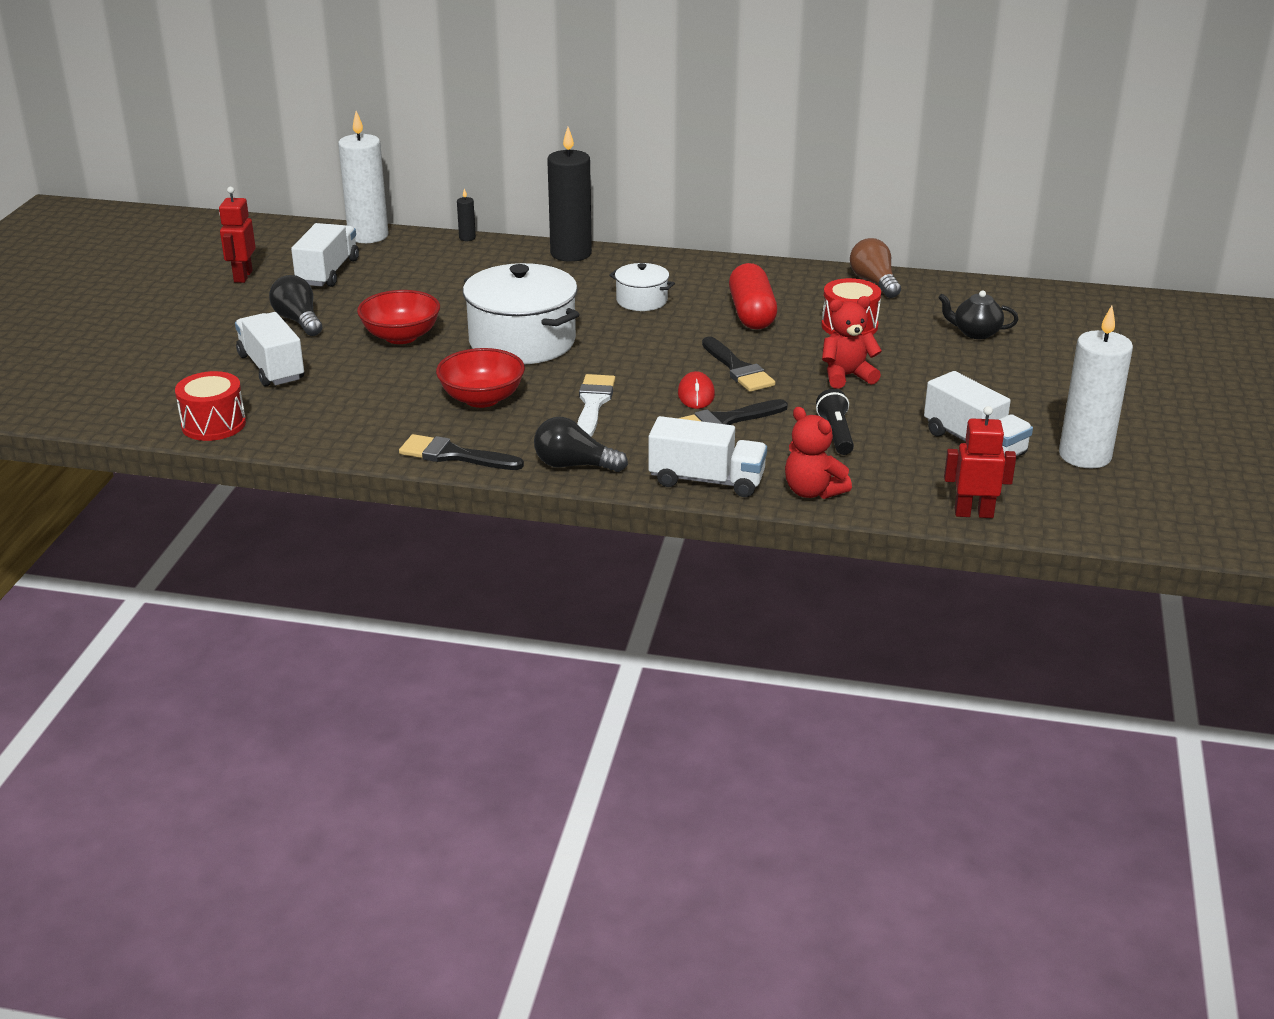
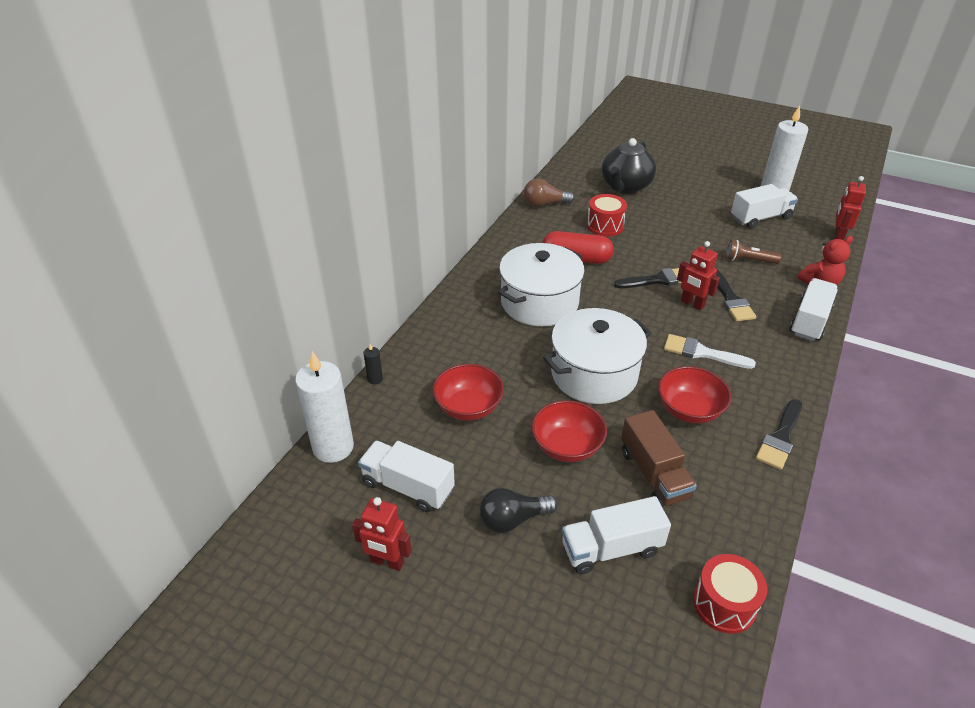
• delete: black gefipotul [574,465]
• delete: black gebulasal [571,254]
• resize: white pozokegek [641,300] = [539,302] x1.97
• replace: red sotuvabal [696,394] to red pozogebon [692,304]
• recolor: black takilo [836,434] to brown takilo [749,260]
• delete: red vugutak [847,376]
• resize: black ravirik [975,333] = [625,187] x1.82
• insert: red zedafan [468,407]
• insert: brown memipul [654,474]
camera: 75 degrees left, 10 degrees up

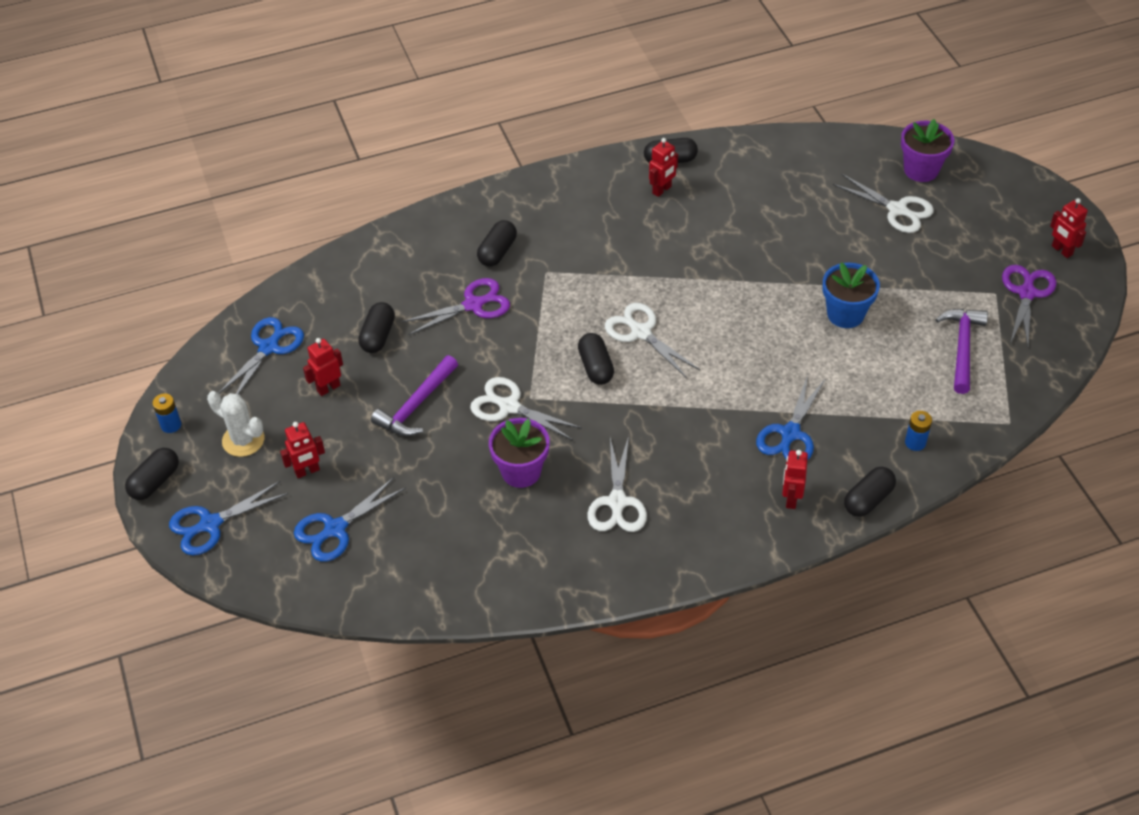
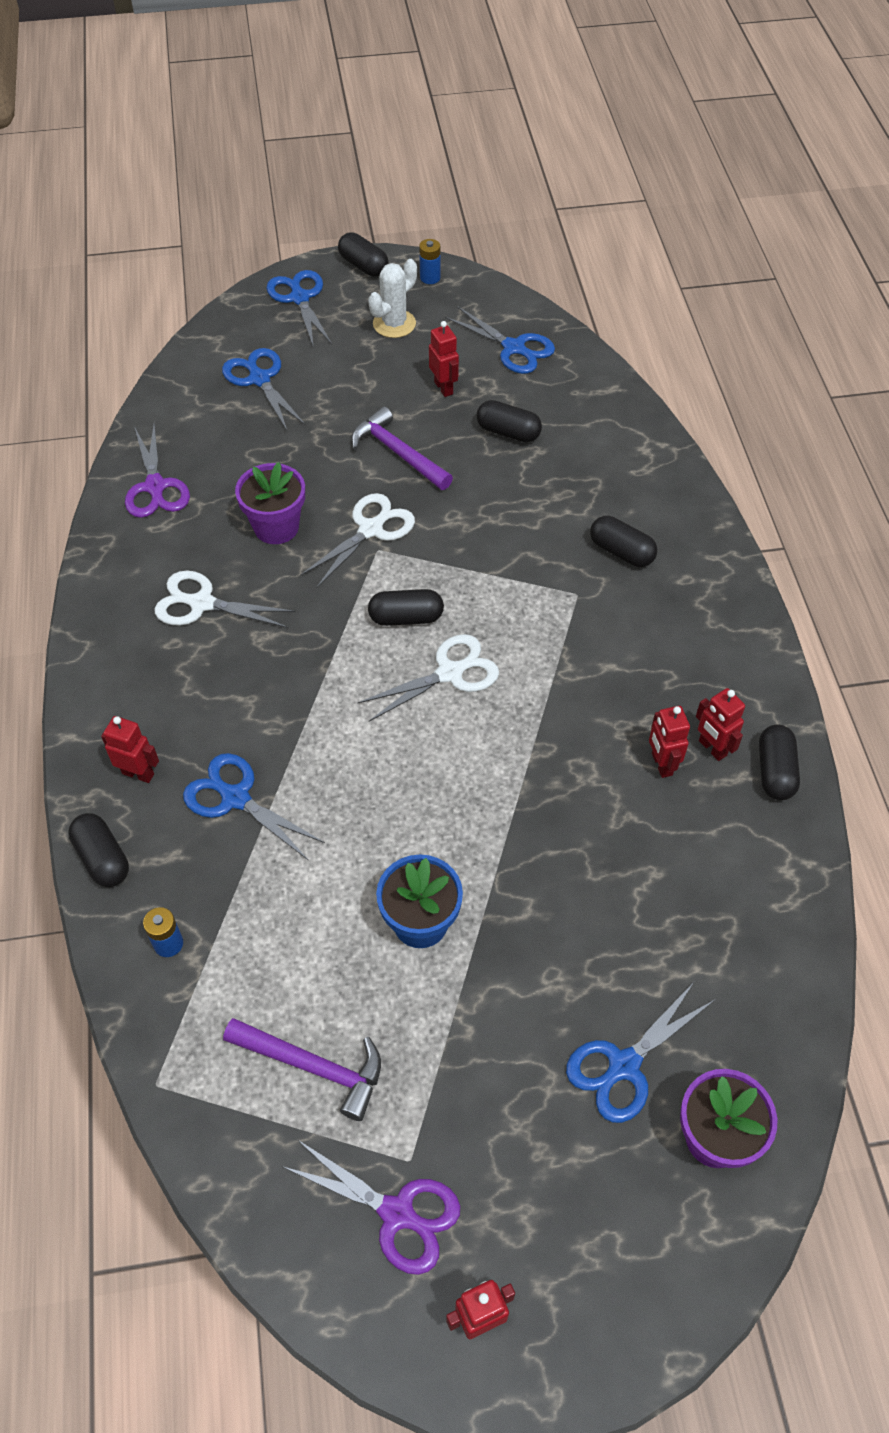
• move: red pozogebon [307,471] to [661,764]
• move: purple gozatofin [474,305] to [155,487]
• recolor: white gozatofin [897,210] to blue gozatofin [623,1066]
camera: 100 degrees right, 5 degrees up

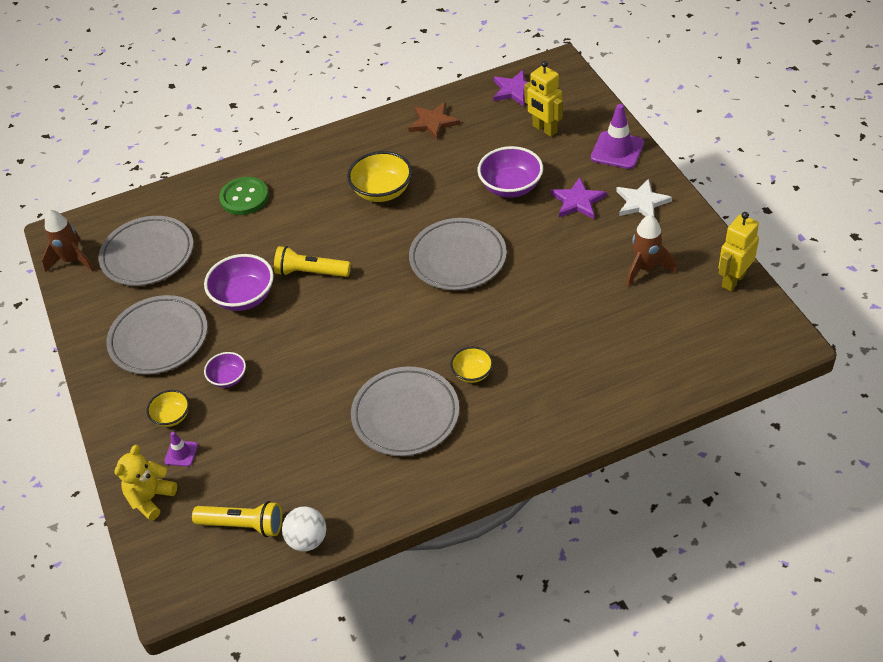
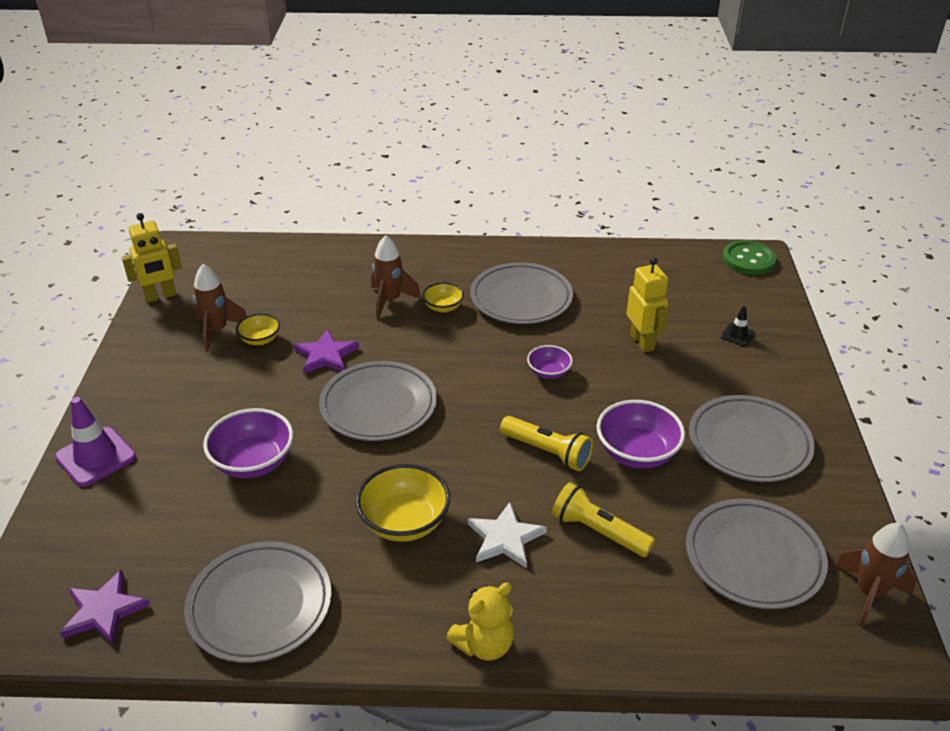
• move: yellow vugutak [150,498] to [484,644]
• move: yellow zedafan [172,416] to [260,340]
• recolor: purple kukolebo [181,453] to black kukolebo [737,335]
• move: yellow takilo [243,525] to [598,531]
• move: purple zedafan [228,378] to [549,372]
• move: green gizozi [244,197] to [748,260]
• delete: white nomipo [307,539]
• replace: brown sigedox [433,122] to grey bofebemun [260,605]
• move: yellow pozogebon [544,129] to [642,342]
• move: purple sigedox [577,201] to [326,355]
• move: white sigedox [641,202] to [505,538]
• insert: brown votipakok [390,301]
camera: 160 degrees left, 10 degrees down

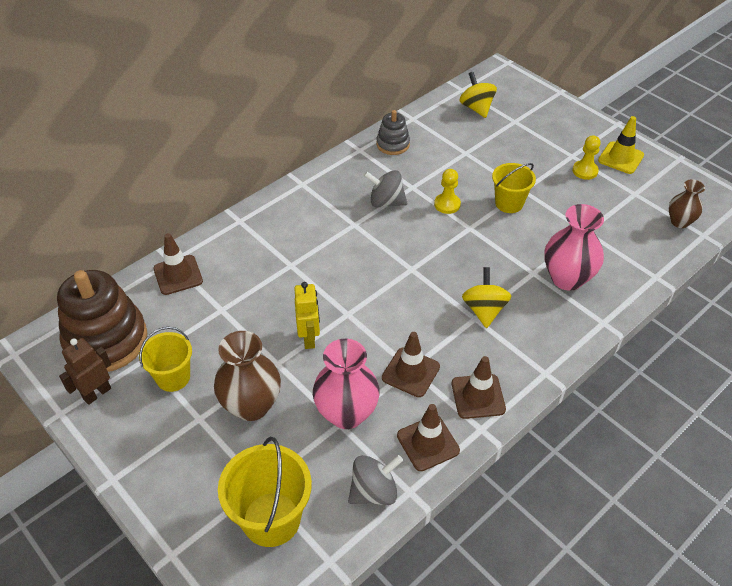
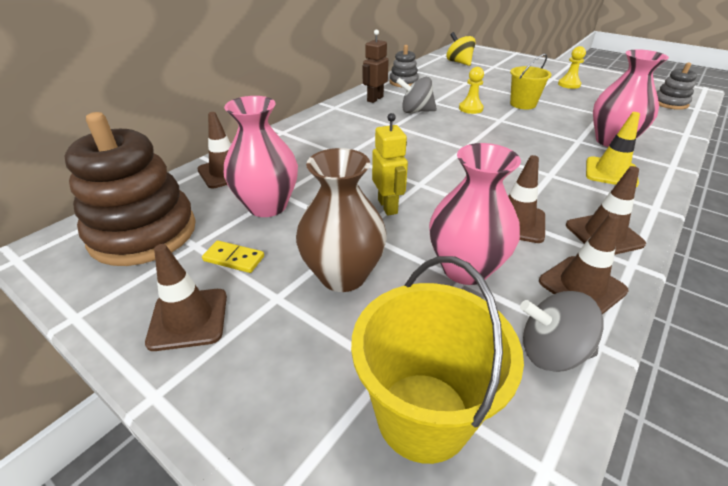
• move: brown pozogebon [97,393] to [375,99]
• replace: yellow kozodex [173,377] to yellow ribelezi [234,259]
• rotate: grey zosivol [374,491] = [551,352] 135 degrees counterclockwise
• delete: yellow zosivol [484,310]
• move: yellow kukolebo [620,158] to [610,172]
• replace: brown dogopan [679,222] to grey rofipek [670,103]
• insert: brown kukolebo [188,319]
• insert: pink dogopan [267,206]
camera: 10 degrees left, 10 degrees down

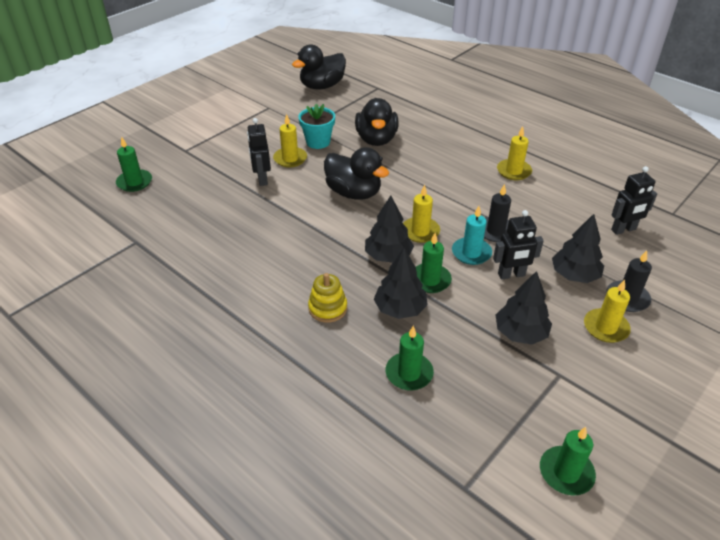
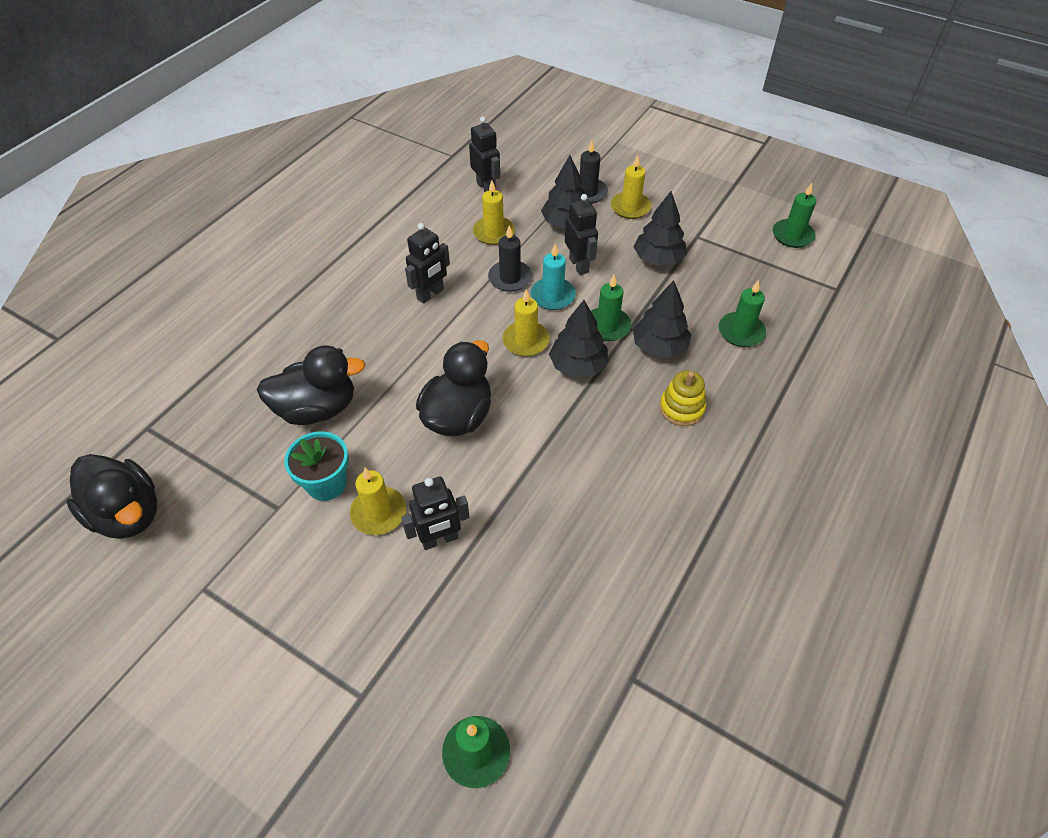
• move: yellow gebulasal [513,171] to [493,233]
• insert: black pozogebon [430,294]
camera: 100 degrees left, 10 degrees up

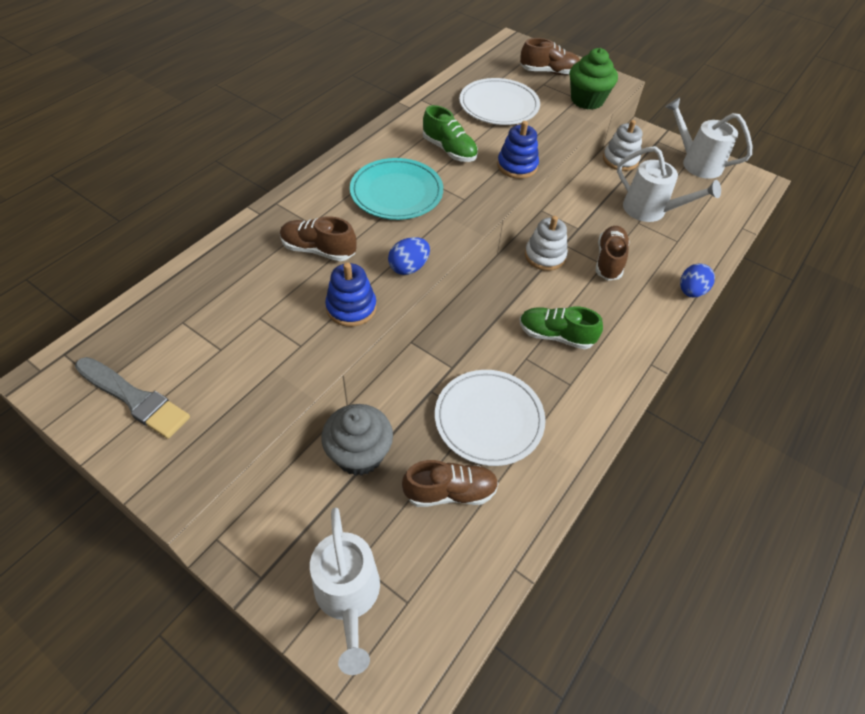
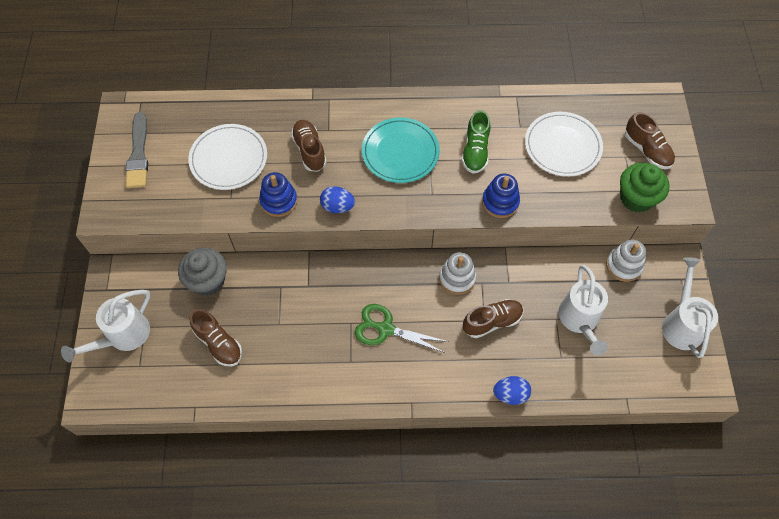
• move: white bofebemun [489,419] to [229,159]
• replace: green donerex [556,335] to green gozatofin [386,329]
camera: 55 degrees right, 10 degrees up

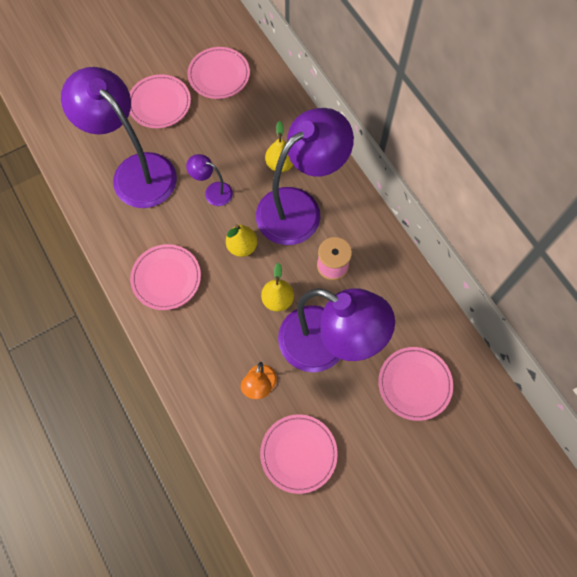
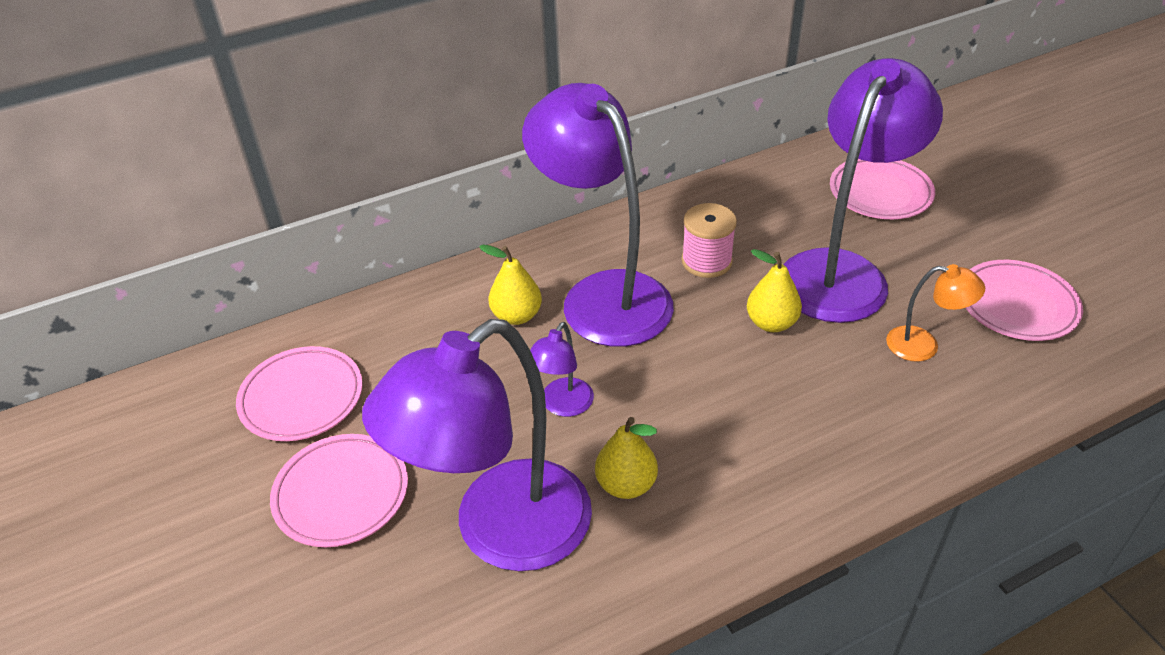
• delete: pink bofebemun [166,278]
• move: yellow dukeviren [242,246] to [626,485]
camera: 85 degrees left, 25 degrees down

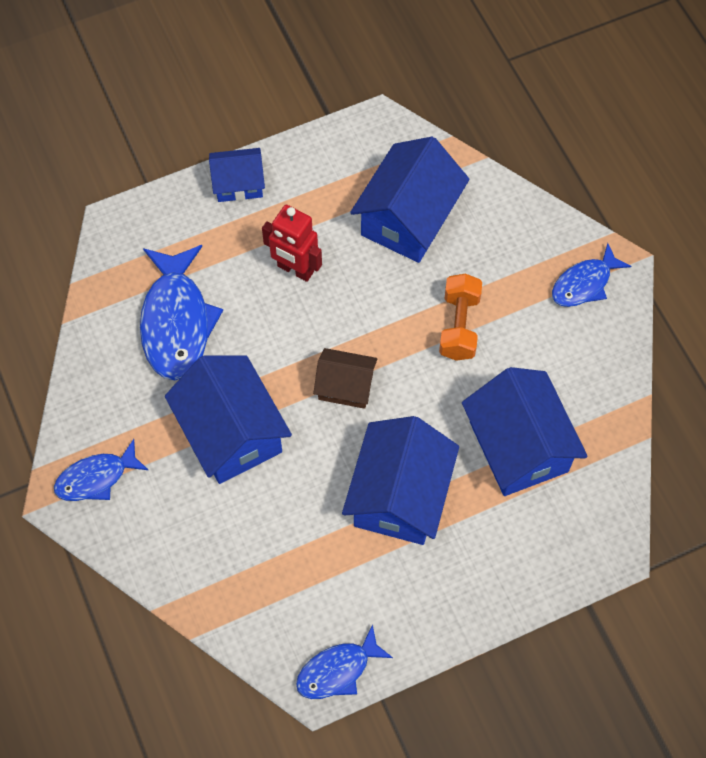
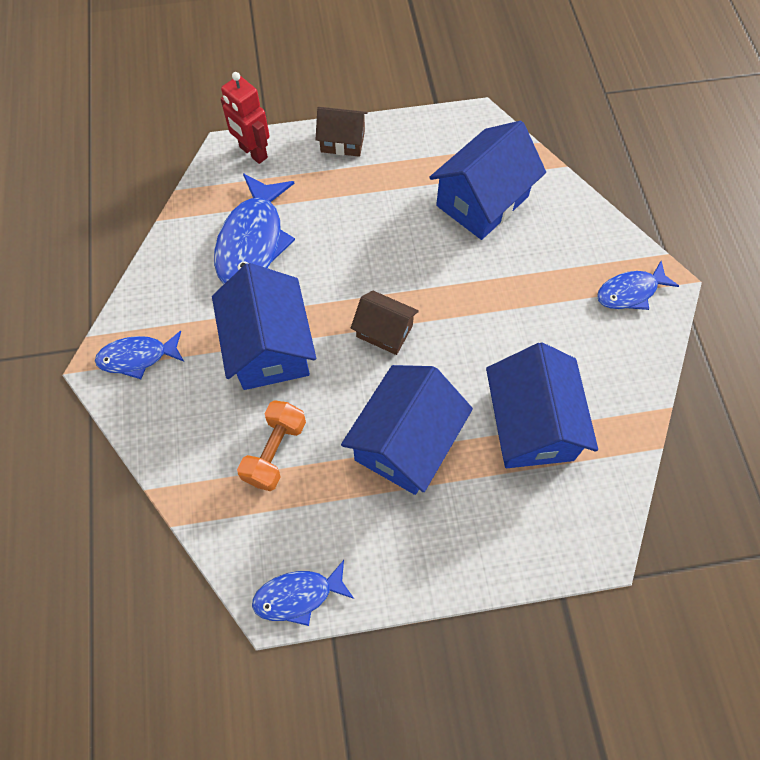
• recolor: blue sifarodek [238,184] to brown sifarodek [342,142]
• move: red pozogebon [295,269] to [253,153]
• move: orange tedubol [459,326] to [275,452]
camera: 15 degrees right, 0 degrees up

